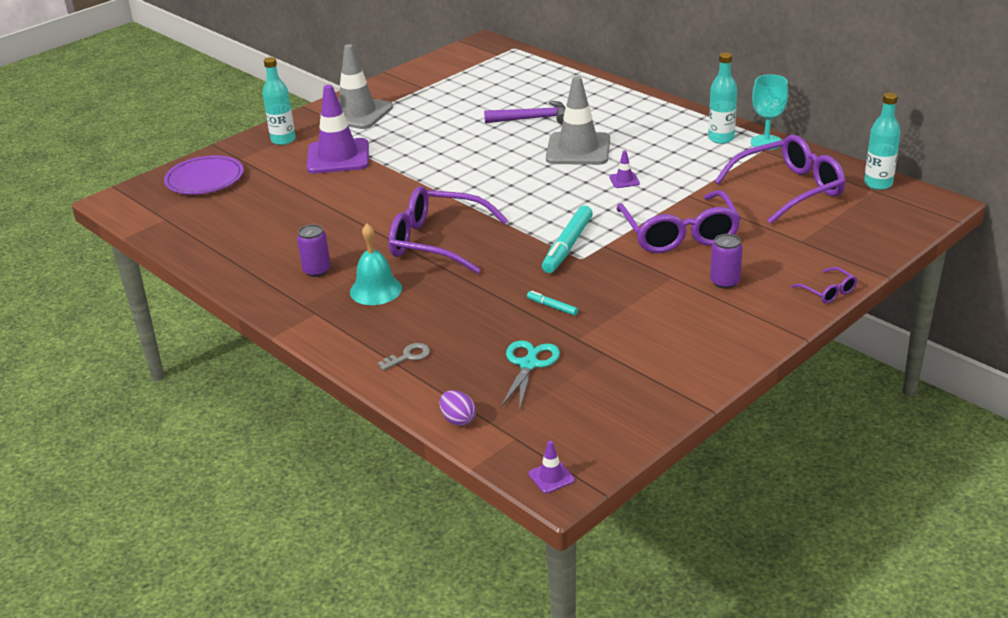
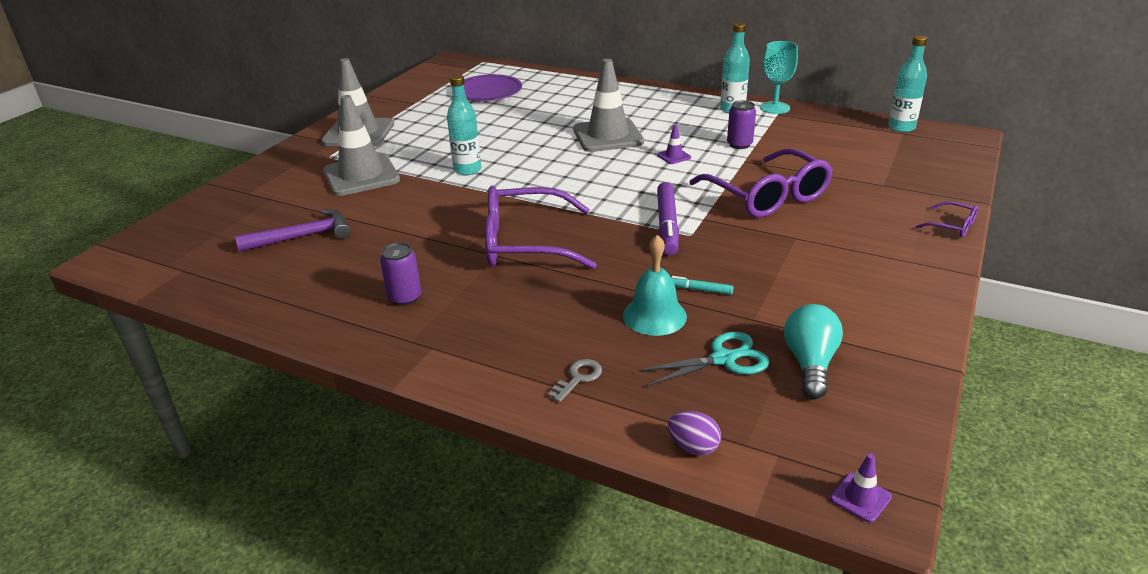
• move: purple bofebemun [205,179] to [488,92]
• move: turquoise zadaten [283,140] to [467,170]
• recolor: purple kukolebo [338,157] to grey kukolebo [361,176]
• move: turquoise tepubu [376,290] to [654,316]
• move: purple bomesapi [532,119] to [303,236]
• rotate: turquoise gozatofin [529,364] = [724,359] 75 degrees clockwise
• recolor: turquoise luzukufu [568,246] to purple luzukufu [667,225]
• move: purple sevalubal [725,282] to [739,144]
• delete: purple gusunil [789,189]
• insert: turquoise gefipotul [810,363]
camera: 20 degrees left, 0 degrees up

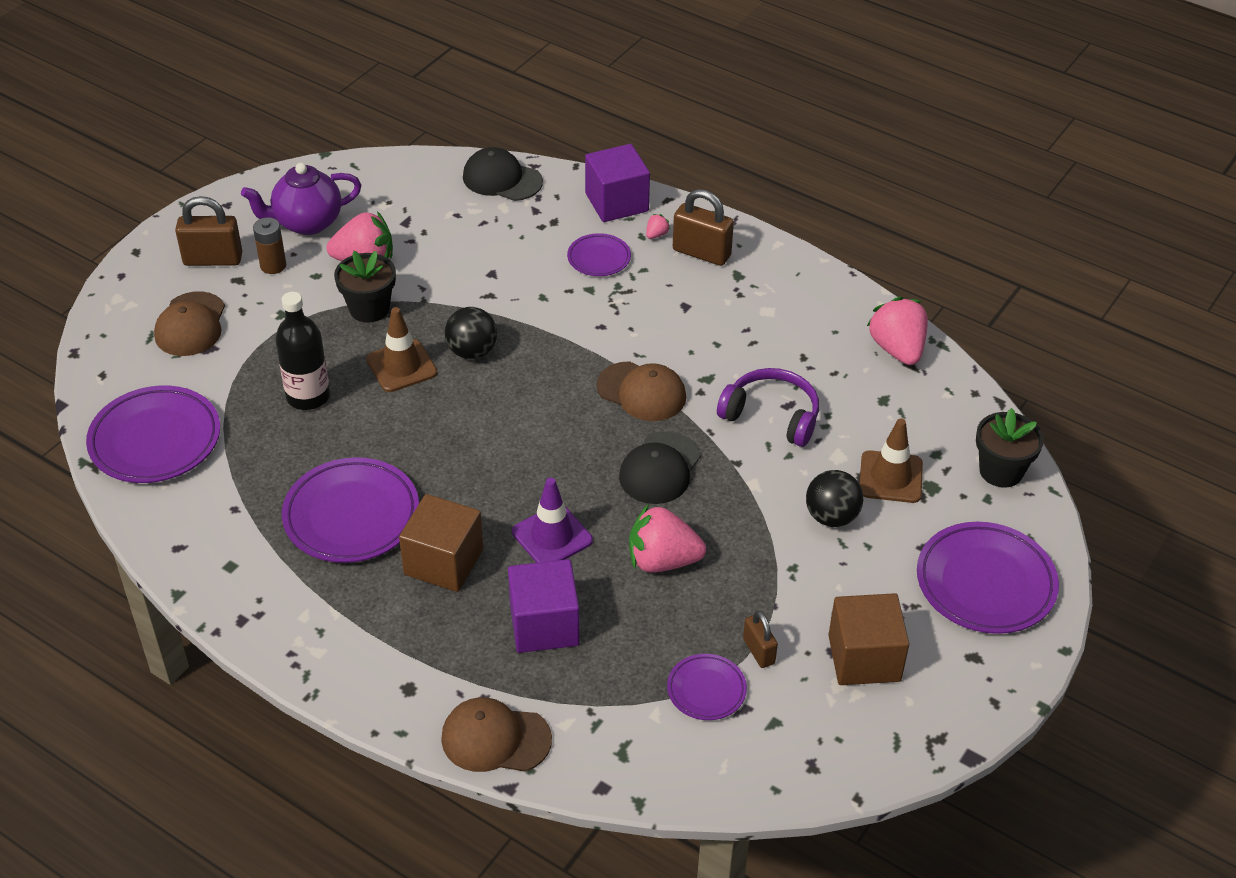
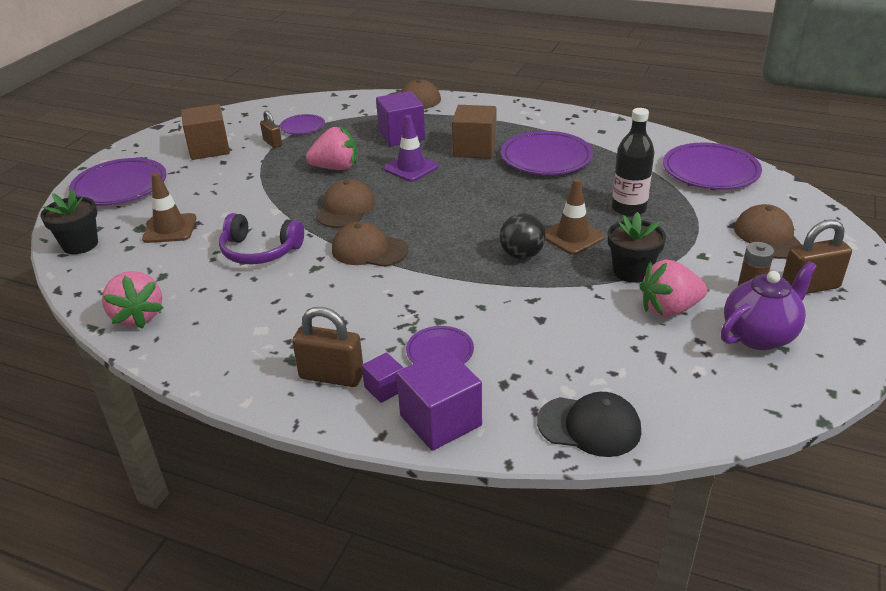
• recolor: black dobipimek [659,468] to brown dobipimek [345,208]
• replace: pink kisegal [656,234] to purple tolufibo [384,388]
• delete: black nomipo [831,517]
camera: 170 degrees right, 10 degrees down

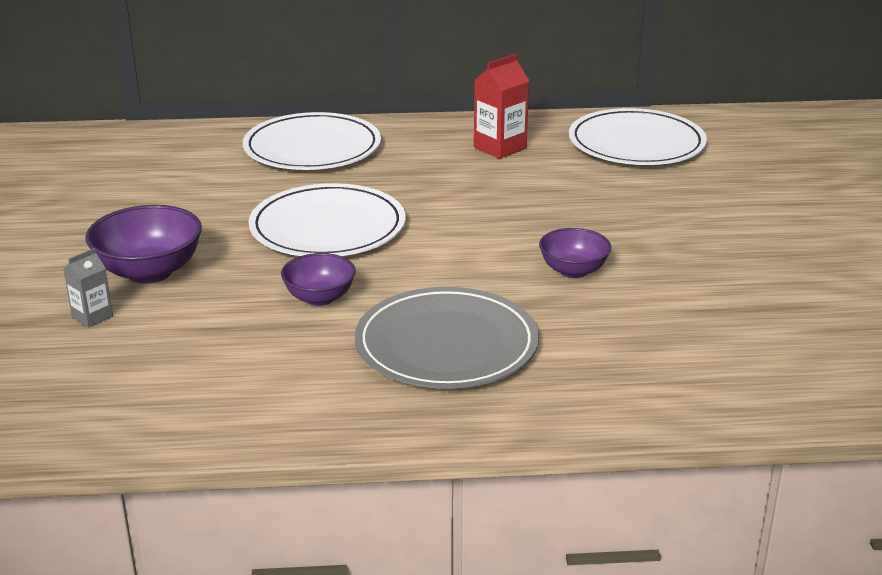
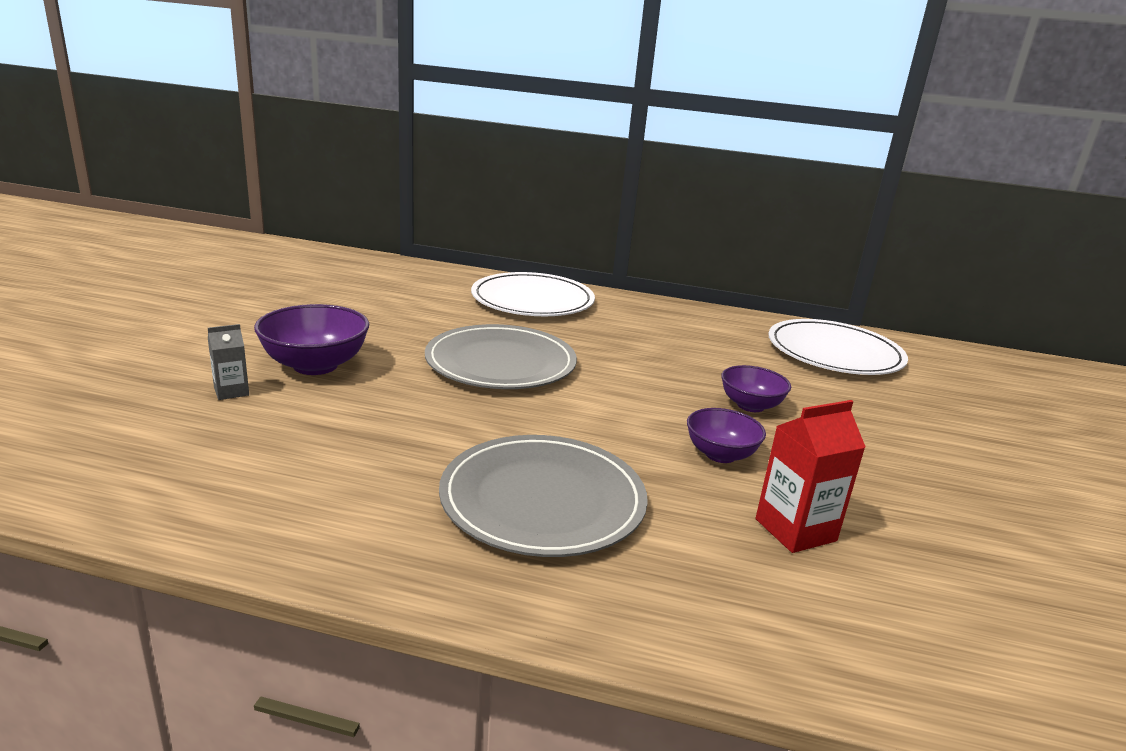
• recolor: white bofebemun [327,227] to grey bofebemun [500,363]
• move: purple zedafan [319,298] to [750,405]
• move: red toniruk [500,148] to [795,530]
camera: 15 degrees right, 5 degrees down

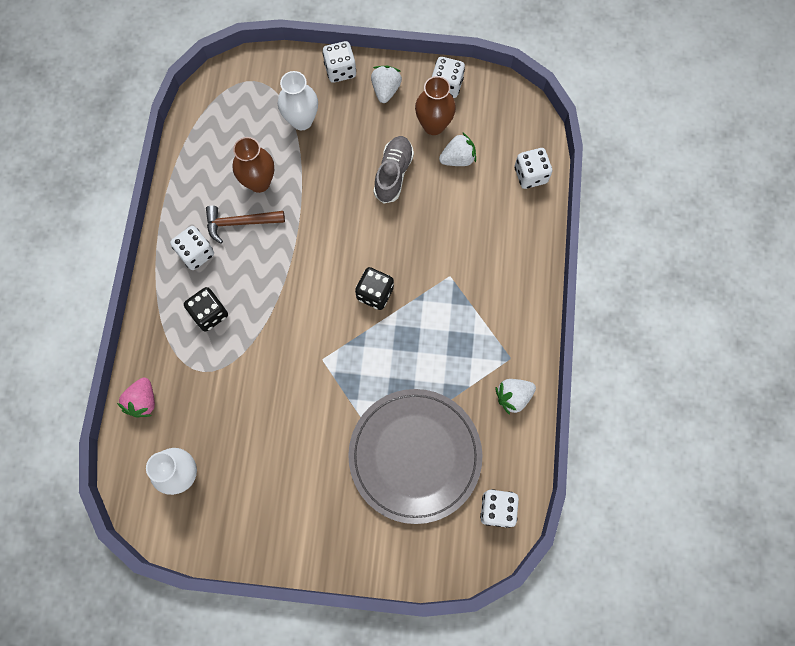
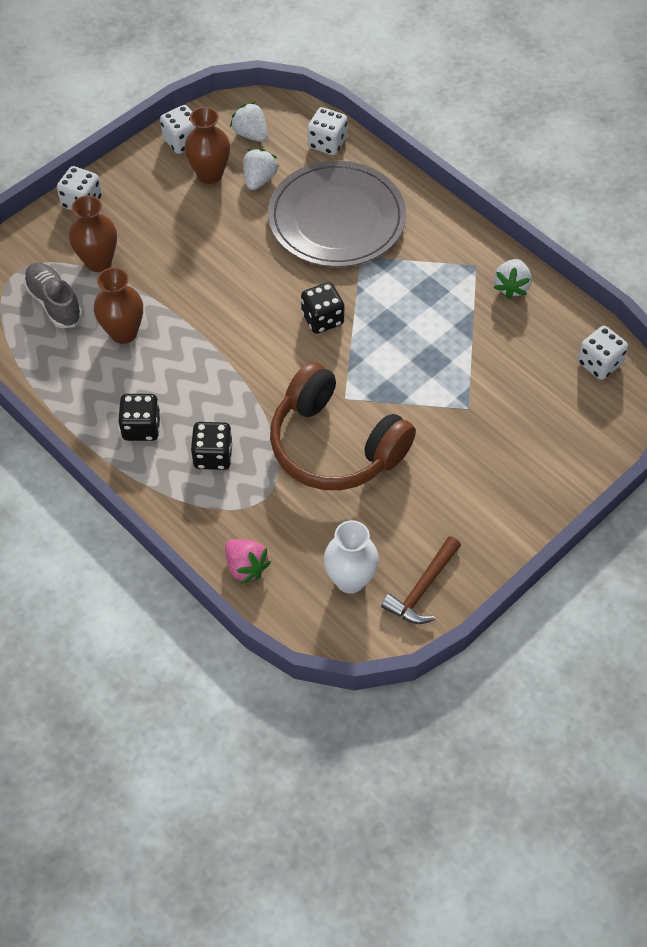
• recolor: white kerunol [196,253] to black kerunol [141,427]
• move: brown bomesapi [240,223] to [422,588]
• recolor: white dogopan [301,120] to brown dogopan [98,262]
• move: grey bofebemun [415,456] to [336,218]
• move: white kisegal [386,90] to [251,134]
• move: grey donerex [393,174] to [54,303]
• insert: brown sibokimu [335,445]
camera: 50 degrees left, 15 degrees down

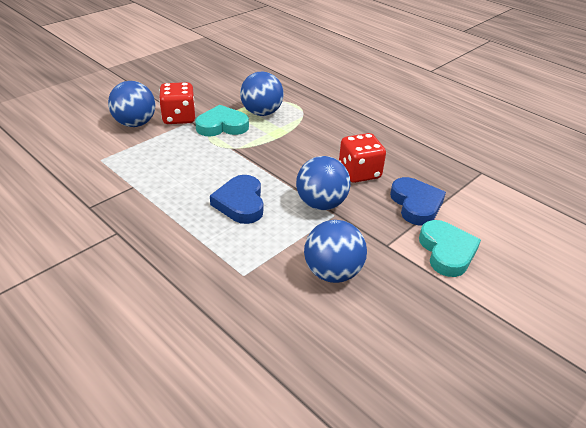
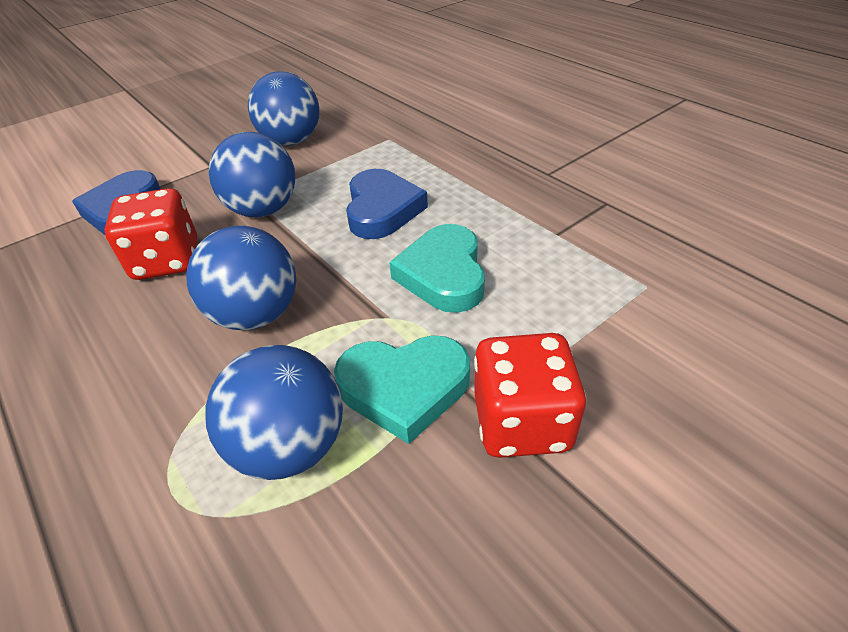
• move: blue nomipo [135,123] to [256,315]
• move: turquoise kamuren [447,251] to [443,274]
camera: 170 degrees left, 5 degrees up

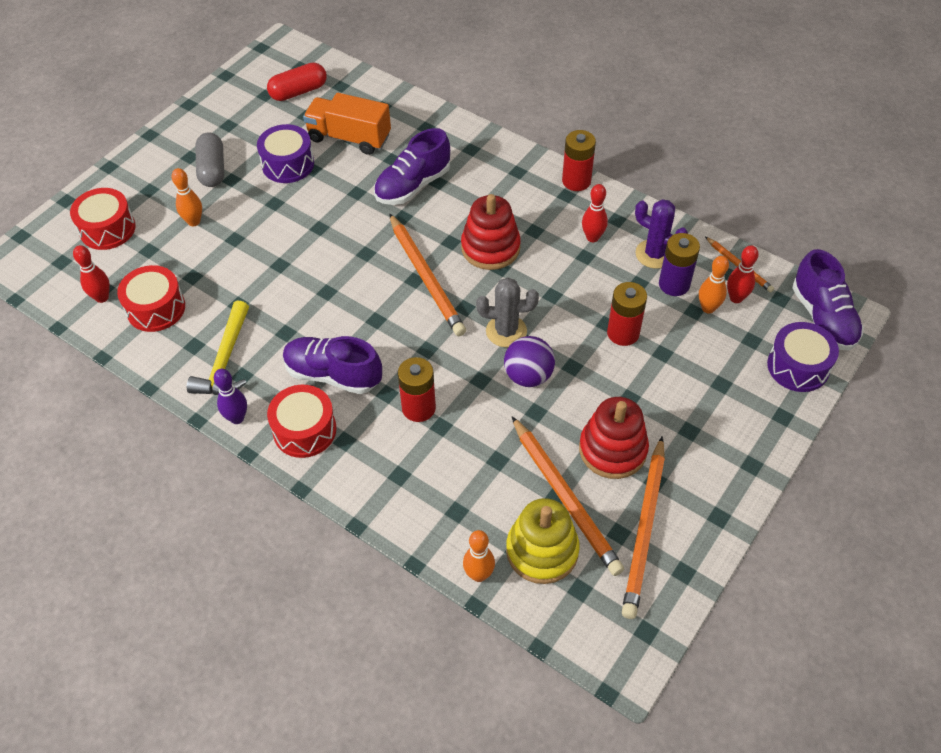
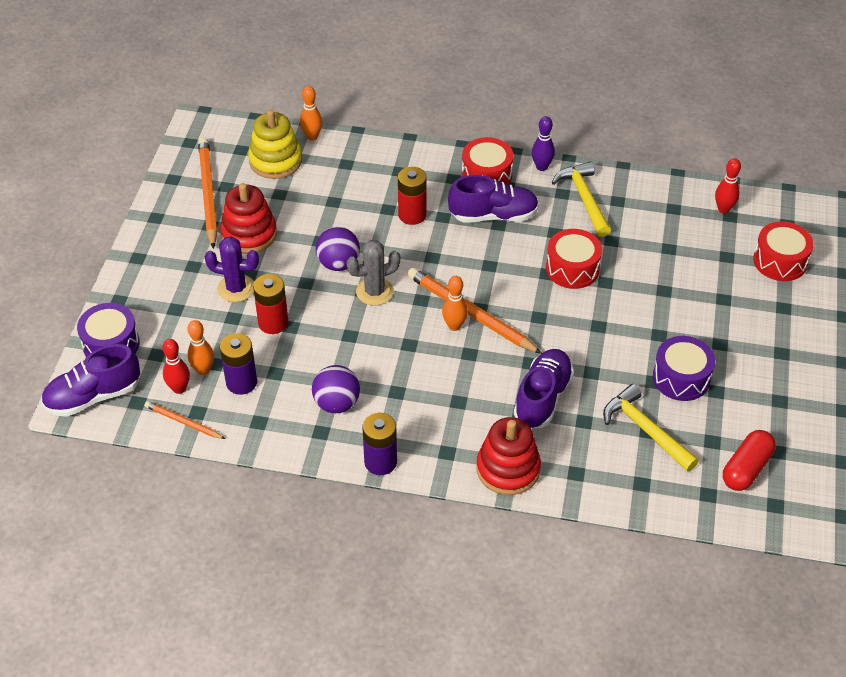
• move: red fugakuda [156,308] to [572,268]
• move: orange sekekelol [194,222] to [454,326]
• delete: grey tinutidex [212,169]
• replace: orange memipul [349,138] to yellow bomesapi [645,430]
• move: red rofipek [490,248] to [508,469]
• delete: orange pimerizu [565,497]
• recolor: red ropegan [576,181] to purple ropegan [380,462]
• replace: red sekekelol [592,237] to purple nomipo [337,403]
• move: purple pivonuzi [654,254] to [236,288]
• rotate: purple donerex [823,317] = [93,396] 75 degrees counterclockwise
camera: 155 degrees right, 5 degrees down

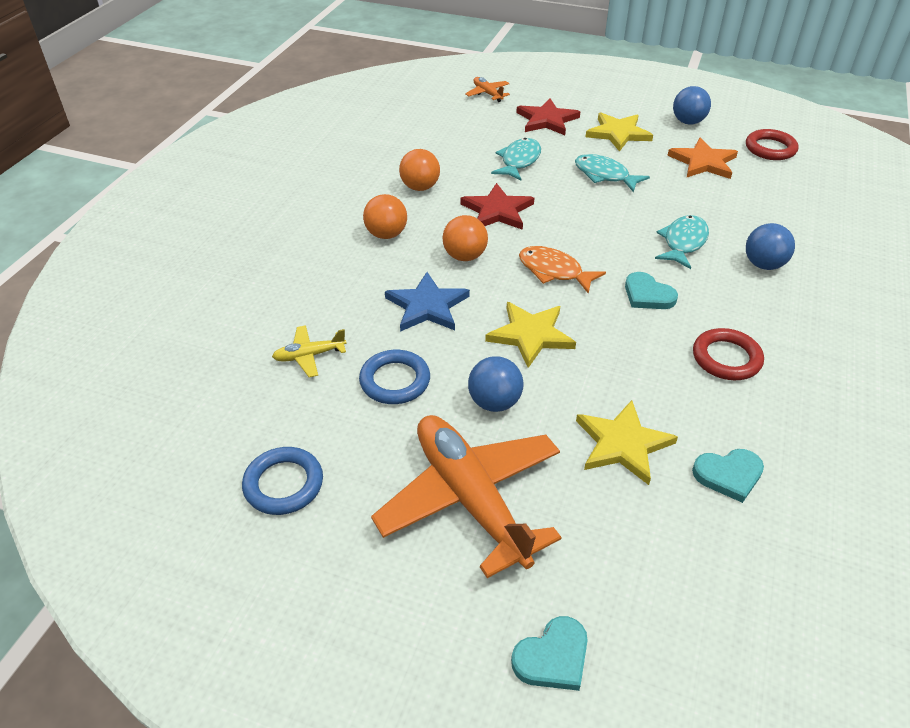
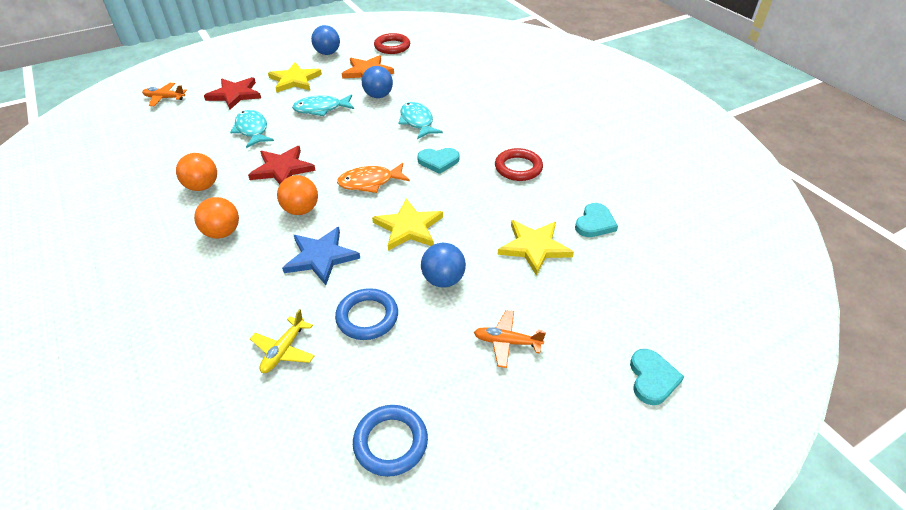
• resize: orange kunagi [470,498] = [507,342] x0.43
• move: blue nomipo [763,265] to [378,96]
camera: 50 degrees left, 0 degrees up

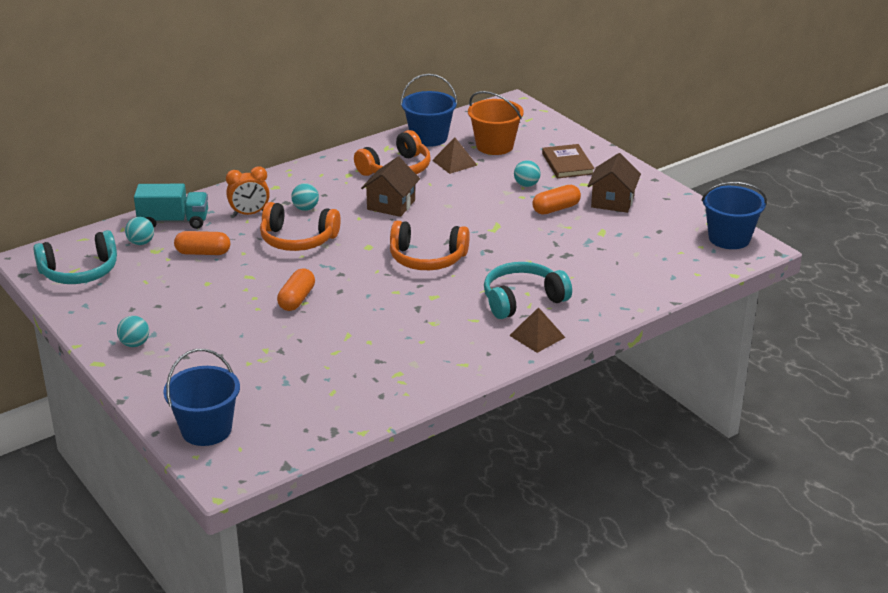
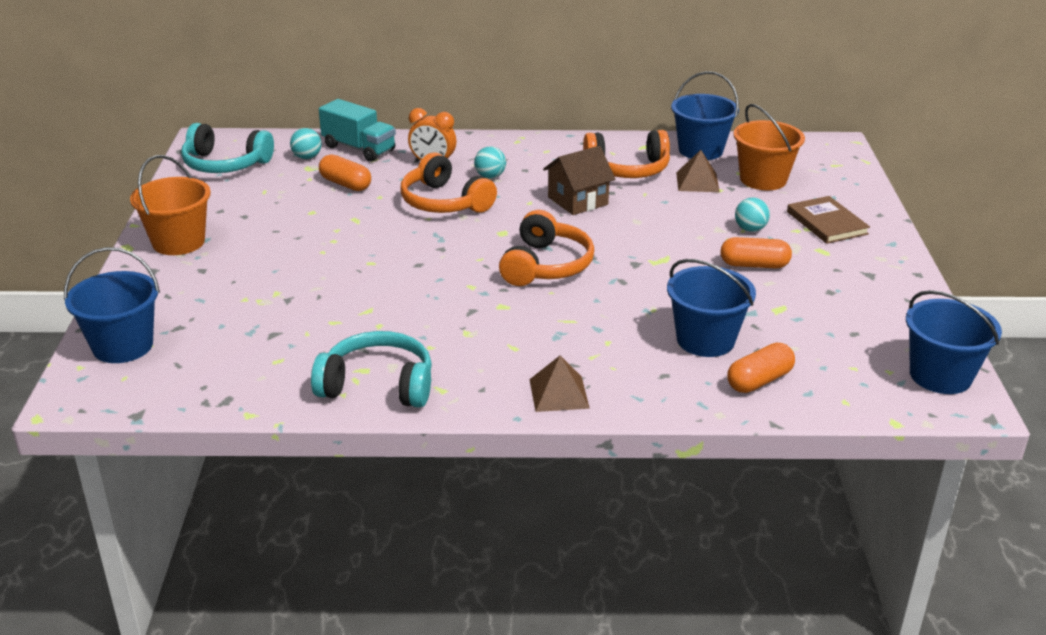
• replace: turquoise nomipo [135,344] to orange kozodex [178,242]
• move: orange tinutidex [297,299] to [759,381]
• rotate: orange sibokimu [427,258] = [546,265] 120 degrees counterclockwise
• move: turquoise sibokimu [522,300] to [378,385]
• rotate: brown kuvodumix [567,164] = [826,223] 45 degrees counterclockwise
• delete: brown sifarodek [612,201]
• insert: blue kozodex [705,340]
camera: 35 degrees right, 0 degrees up

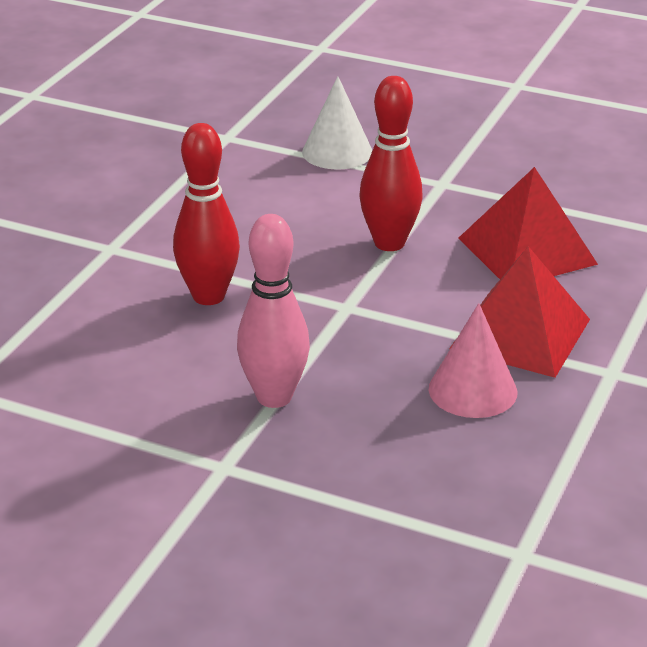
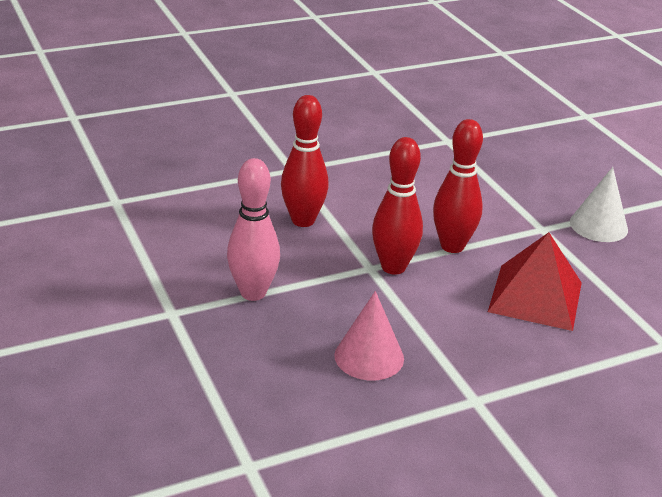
• move: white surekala [337,152] to [598,225]
• delete: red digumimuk [520,334]
• insert: red sekekelol [393,267]
camera: 40 degrees right, 0 degrees up

